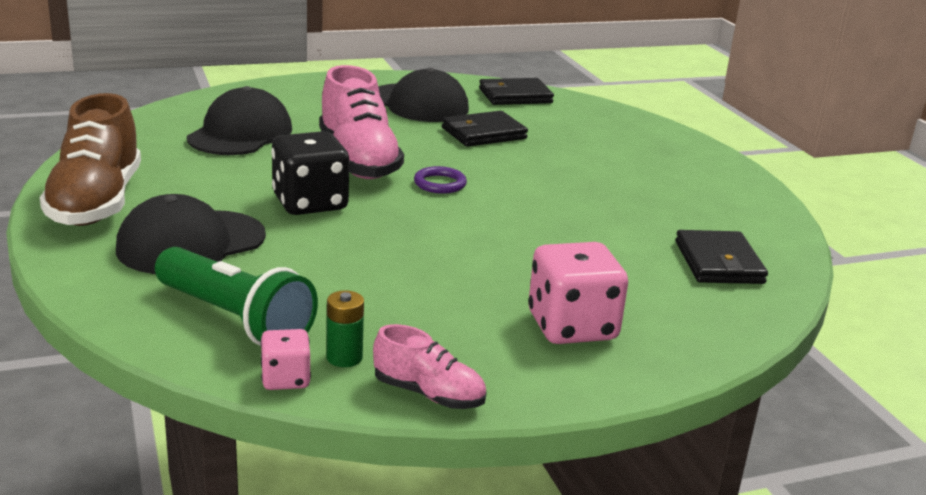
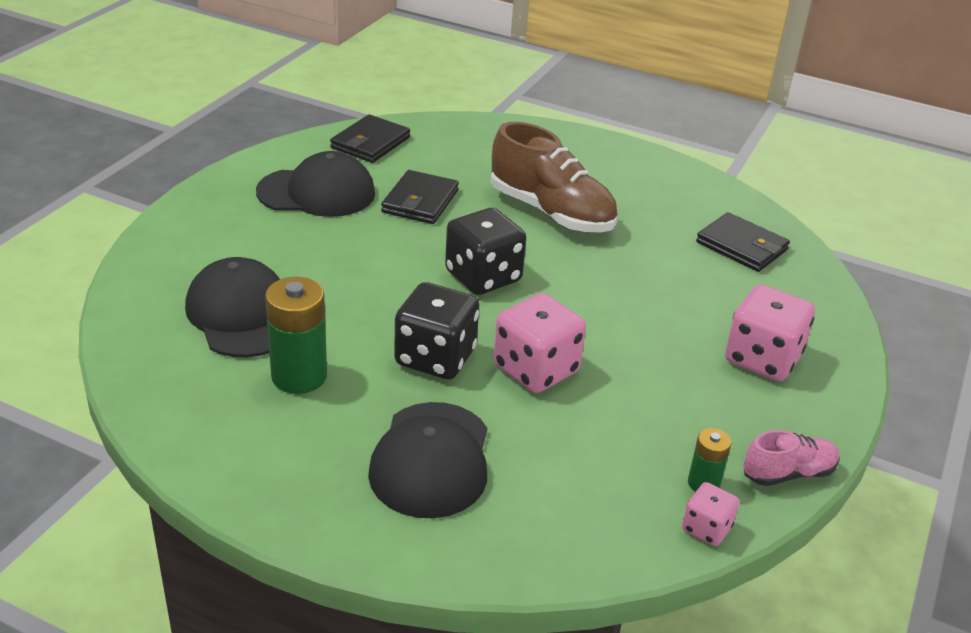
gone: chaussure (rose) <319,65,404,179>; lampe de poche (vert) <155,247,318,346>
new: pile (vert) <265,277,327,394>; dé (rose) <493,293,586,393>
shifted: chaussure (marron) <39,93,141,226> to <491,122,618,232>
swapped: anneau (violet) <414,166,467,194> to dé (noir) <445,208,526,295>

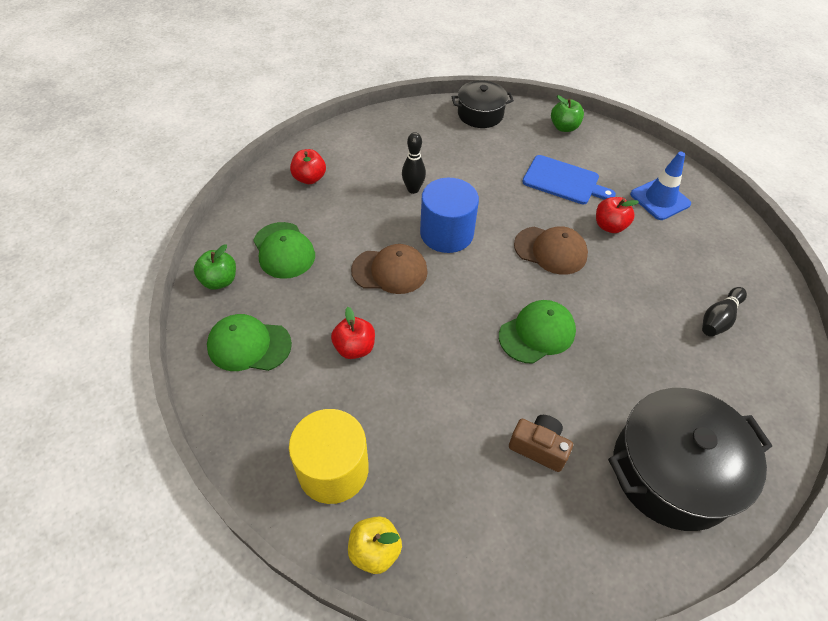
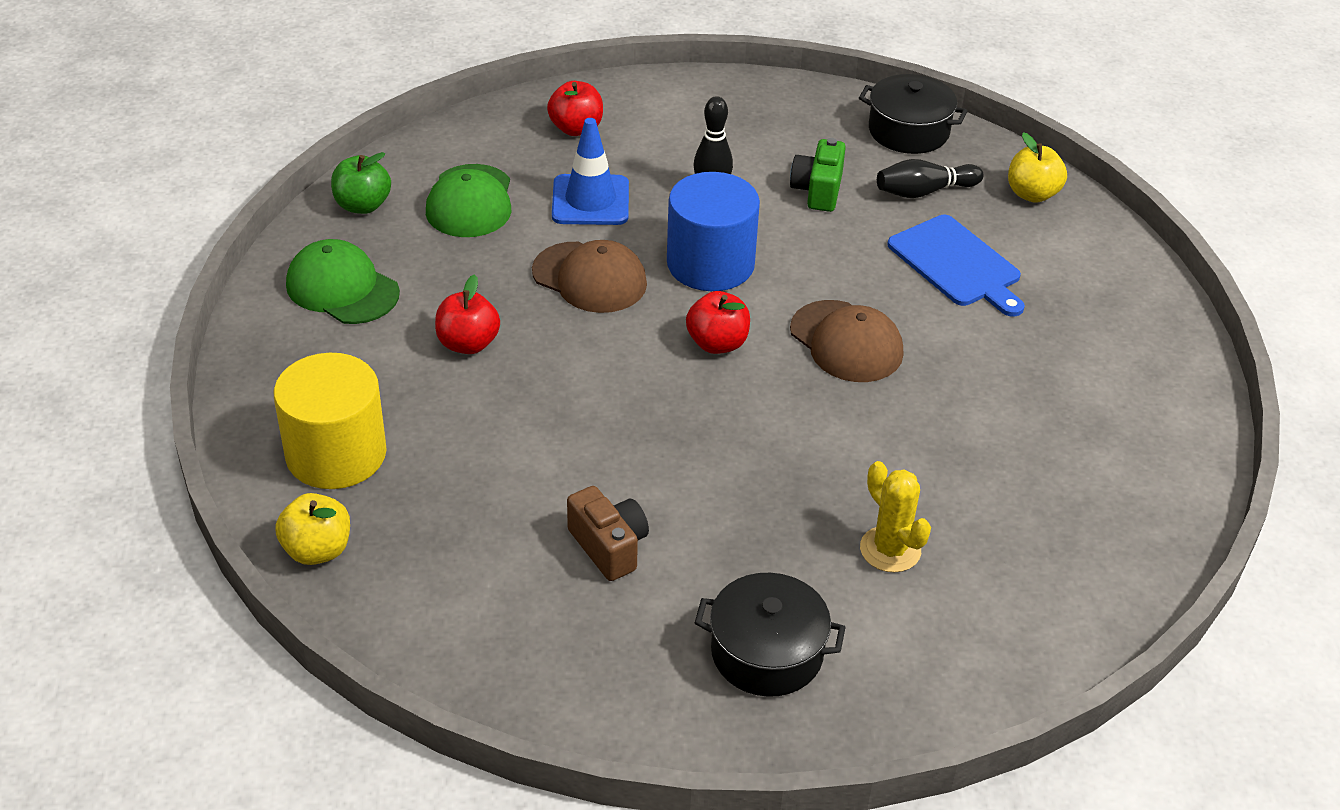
gone: casquette (vert) <499,300,576,364>
new: appareil photo (vert) <790,138,846,212>; cactus (jaune) <860,461,931,573>
shifted: cône de chantier (bleu) <630,152,691,220> to <552,118,629,225>; pomme (rouge) <596,197,639,233> to <686,291,750,354>; quille (noir) <702,287,747,337> to <877,159,984,198>
repainted: pomme (vert) <551,95,584,132> to pomme (jaune) <1008,132,1067,203>
scaled: marmite (noir) <608,388,772,531> = <695,573,846,697> x0.59

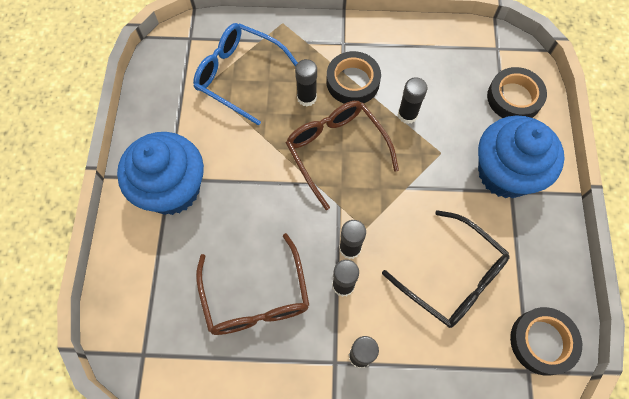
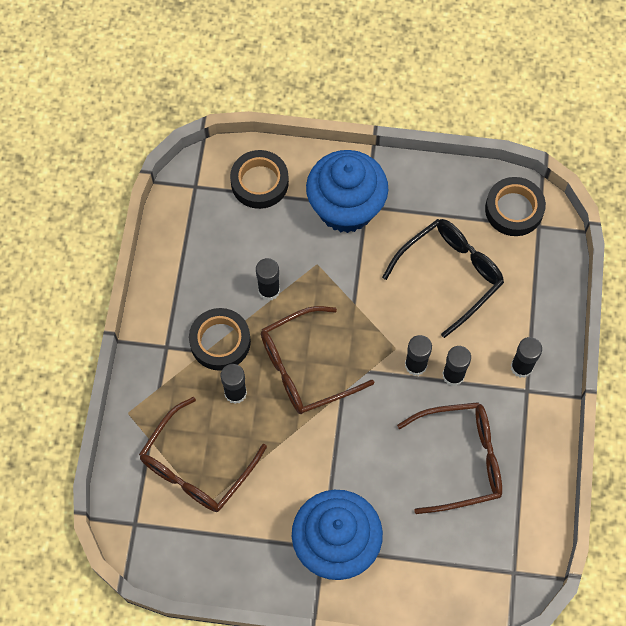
repainted: lunettes (bleu) <193,23,298,126> to lunettes (marron) <139,397,267,512>

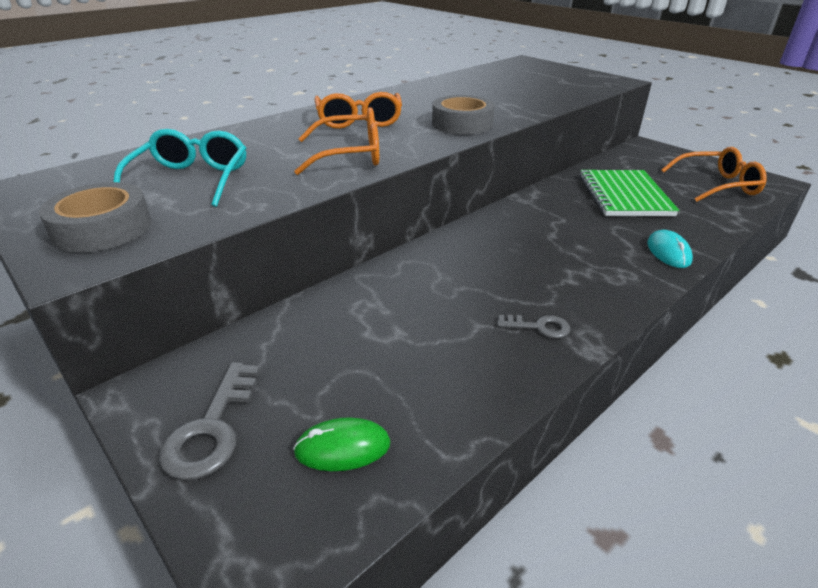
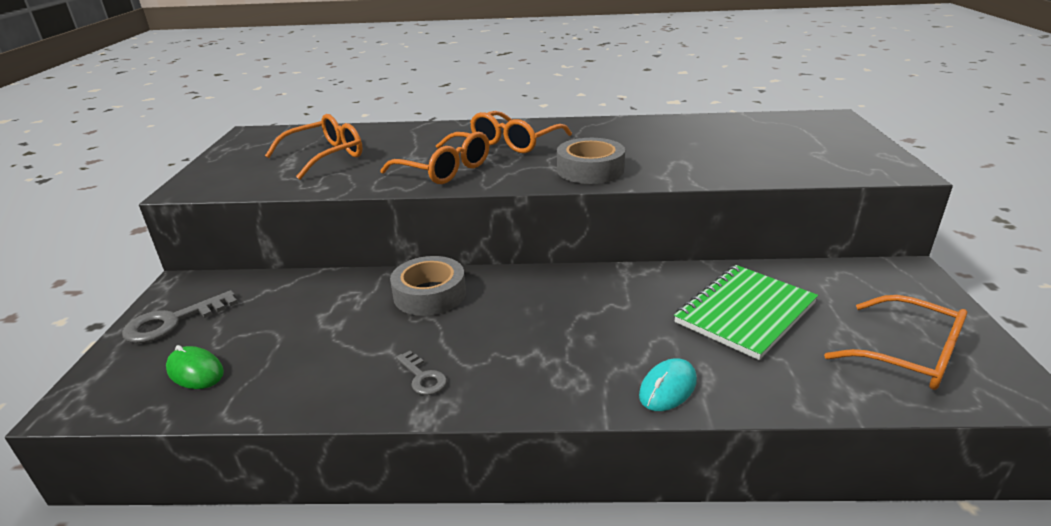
shifted: ruban adhésif (gris) <39,182,151,252> to <390,256,466,316>
repainted: lunettes (turquoise) <114,129,246,207> to lunettes (orange) <265,114,363,179>

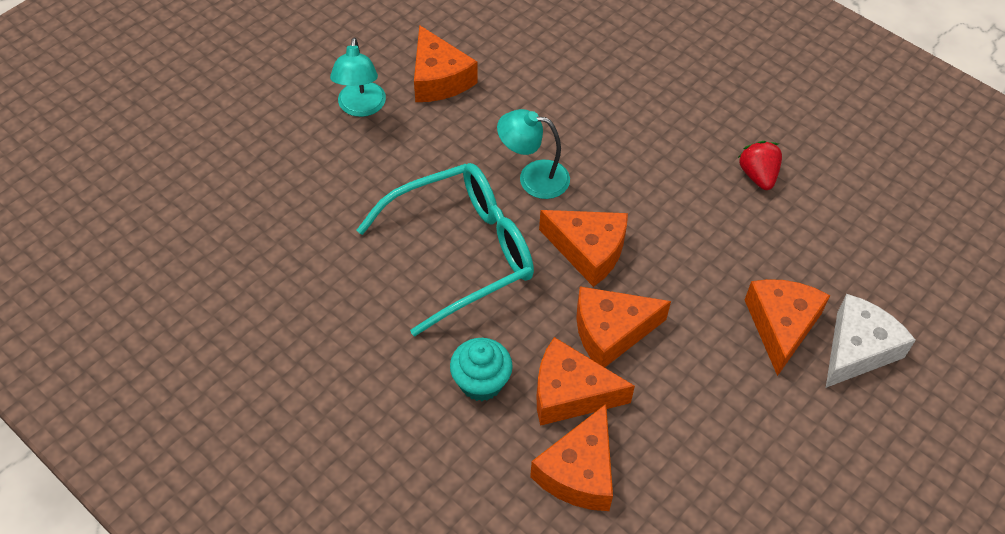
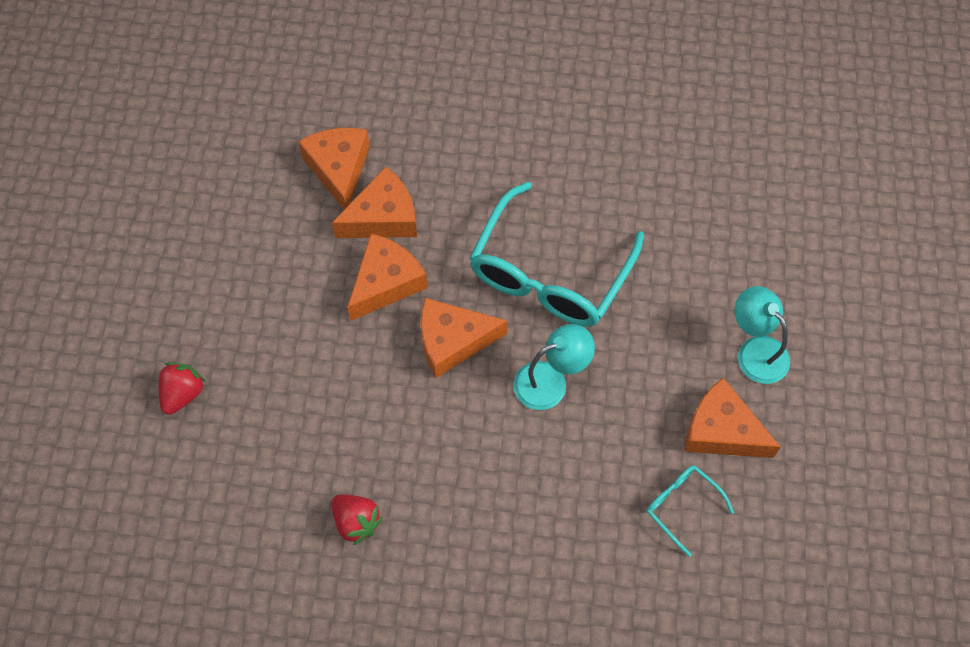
gone: fromage (orange) <745,279,830,376>; muffin (turquoise) <450,338,513,401>
new: lunettes (turquoise) <646,466,734,557>
swapped: fromage (blanc) <826,294,916,388> to fraise (rouge) <158,363,206,415>

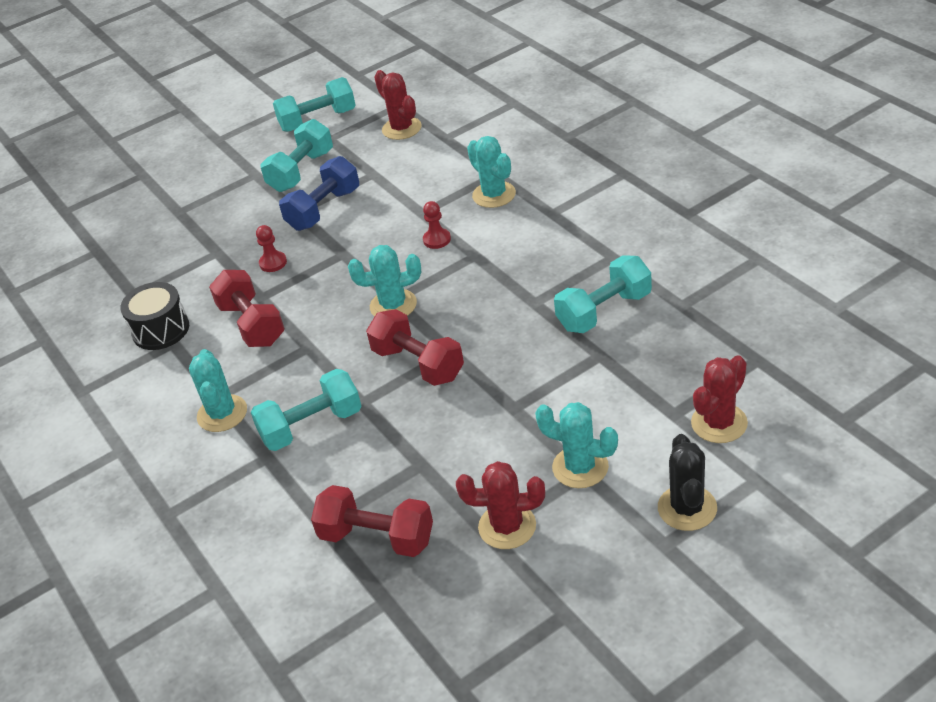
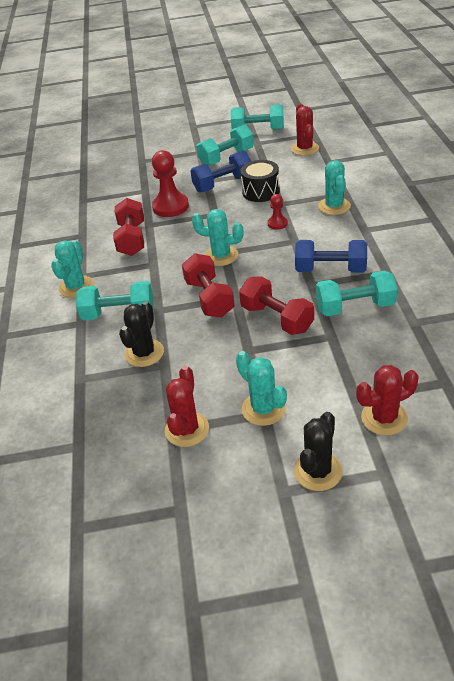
new: haltère (bleu) <295,240,367,273>; cactus (noir) <119,301,164,367>
shifted: tambour (noir) <120,282,189,350> to <240,160,280,202>; haltère (rouge) <311,485,433,557> to <239,276,314,335>
rotated: cactus (rouge) <456,461,545,549> = <165,366,209,447> 75 degrees clockwise
scaled: pion (rouge) <256,225,287,272> = <152,150,189,217> x1.92

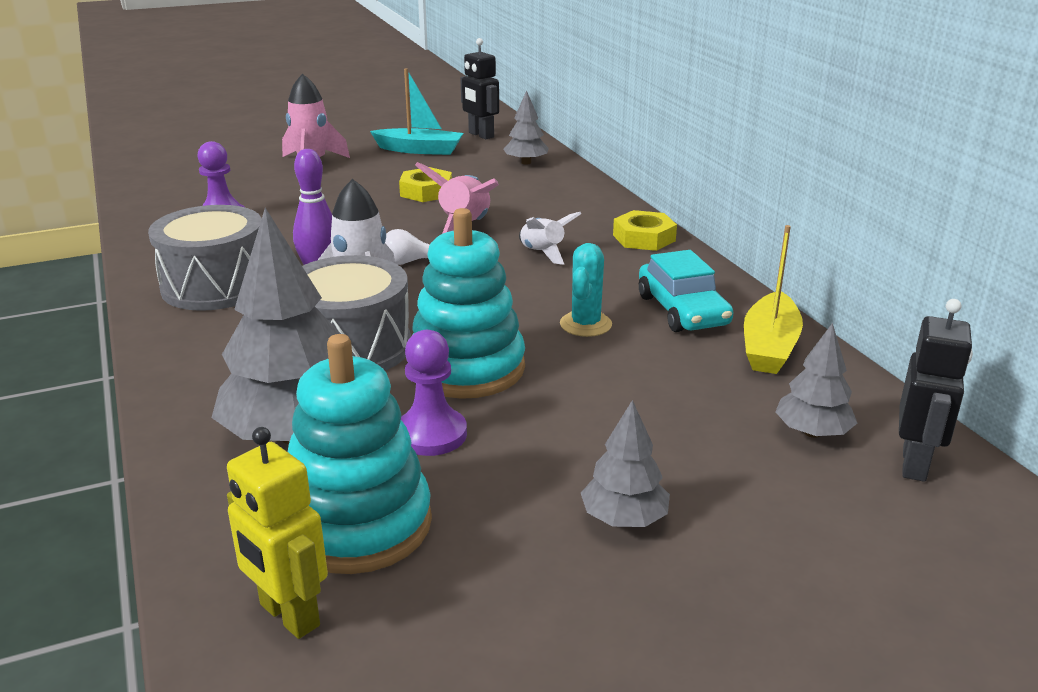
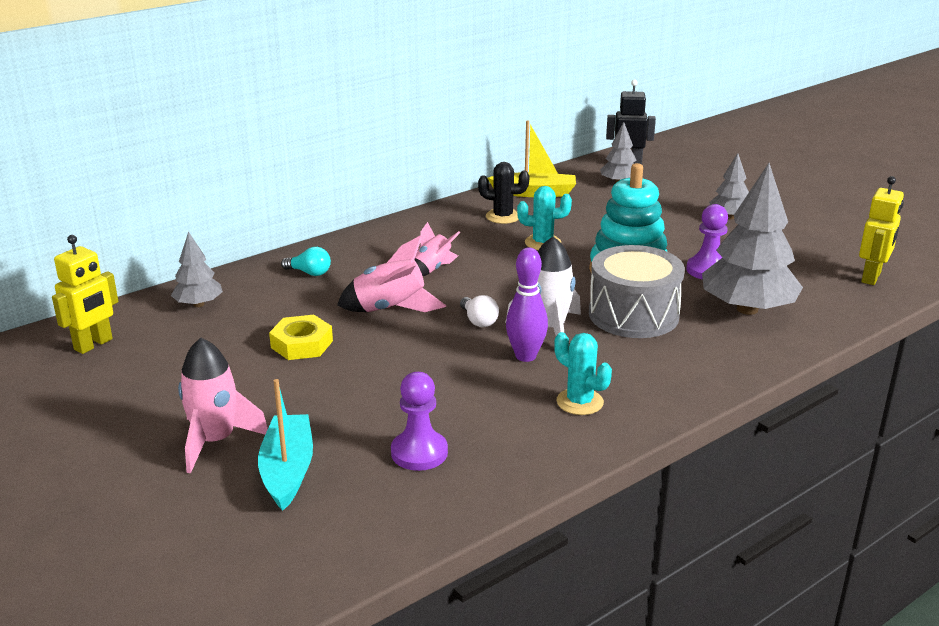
gone: écrou (jaune) <613,210,677,251>; jouet à empiler (turquoise) <288,334,432,574>
new: ampoule (turquoise) <281,247,331,276>
shifted: bateau (turquoise) <370,68,463,155> to <258,379,313,511>
swapped: tambour (gris) <148,205,261,311> to cactus (turquoise) <554,332,612,415>; voiture (turquoise) <639,250,734,332> to cactus (noir) <478,162,529,224>
repainted: robot (noir) <460,38,499,139> to robot (jaune) <52,235,118,354>; fusée (blanc) <519,212,582,265> to fusée (rose) <414,222,460,276>

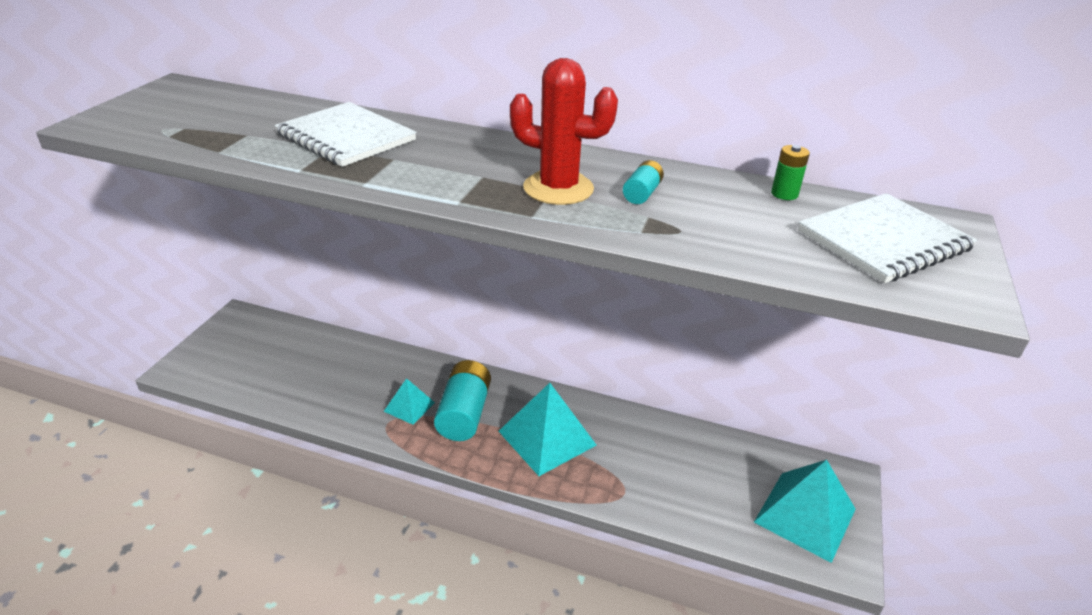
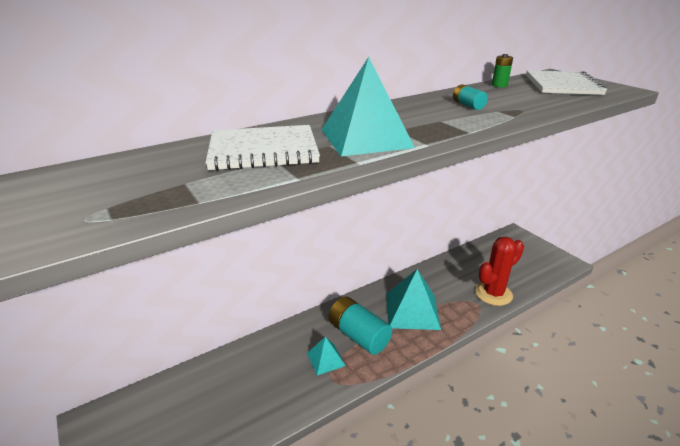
shifted: cactus (rouge) <510,58,618,205> to <475,237,524,306>; pyramide (turquoise) <754,460,856,563> to <322,57,415,157>

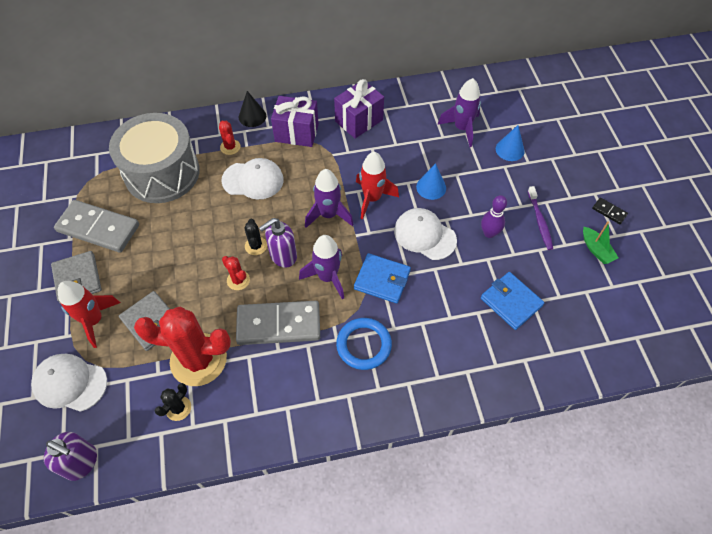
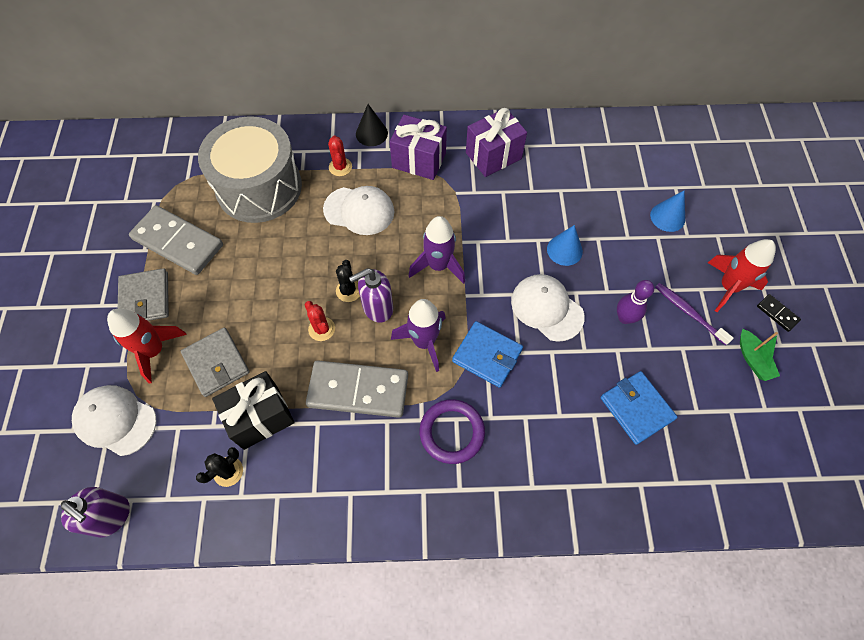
gone: fusée (violet) <438,78,481,147>
shifted: fusée (rouge) <356,152,399,219> to <708,239,776,312>
swapped: cactus (rouge) <134,306,231,386> to cadeau (noir) <212,371,295,450>
repainted: anneau (bleu) <336,318,392,370> to anneau (violet) <420,399,485,464>
rotated: brosse à dents (violet) <528,186,553,250> = <655,283,734,345> 135 degrees clockwise

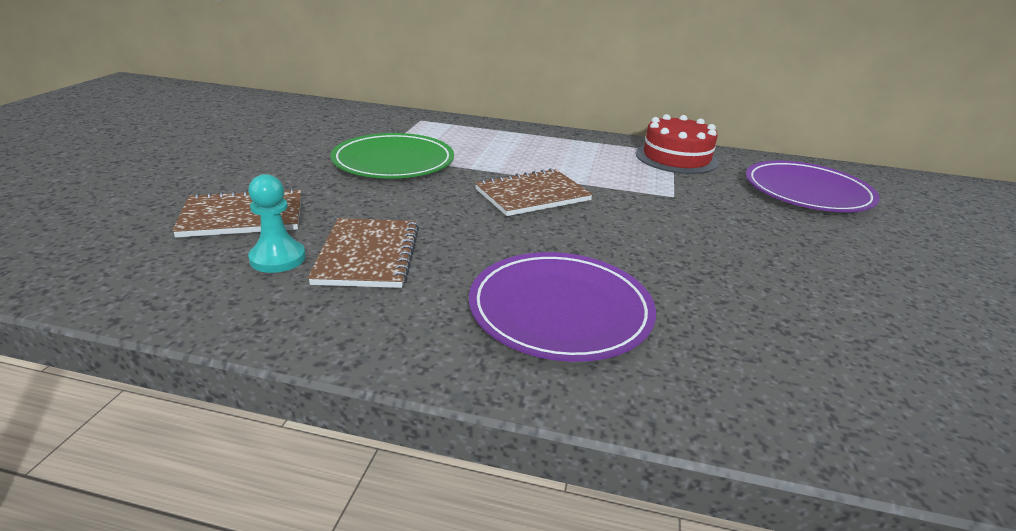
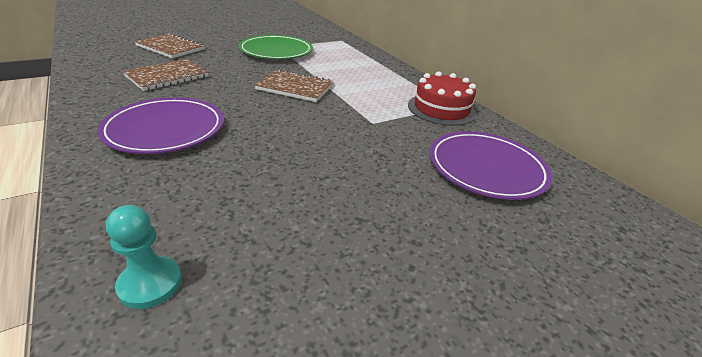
shifted: pion (turquoise) <248,174,306,273> to <106,205,182,309>

